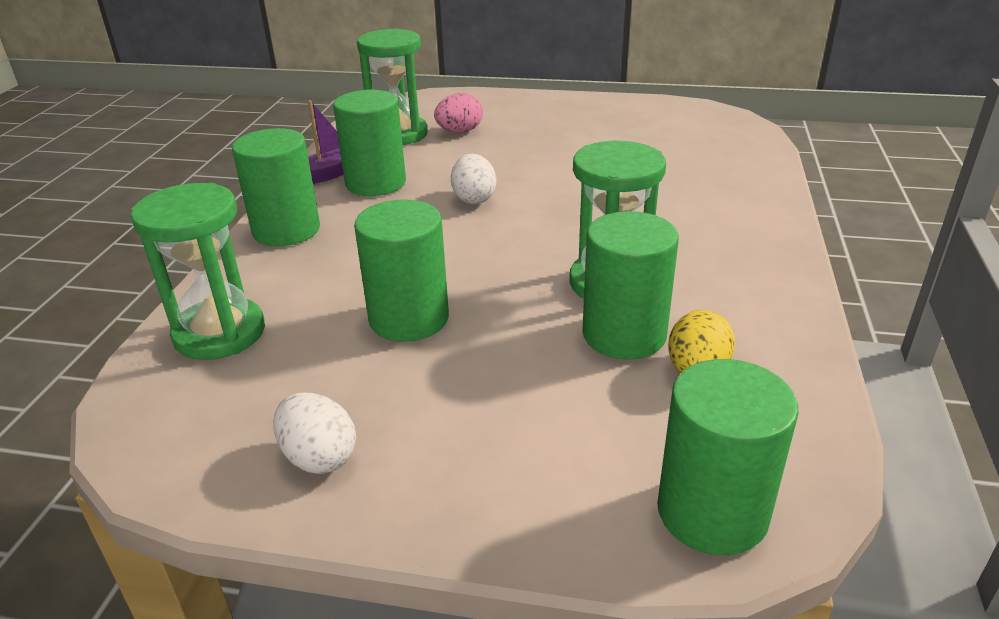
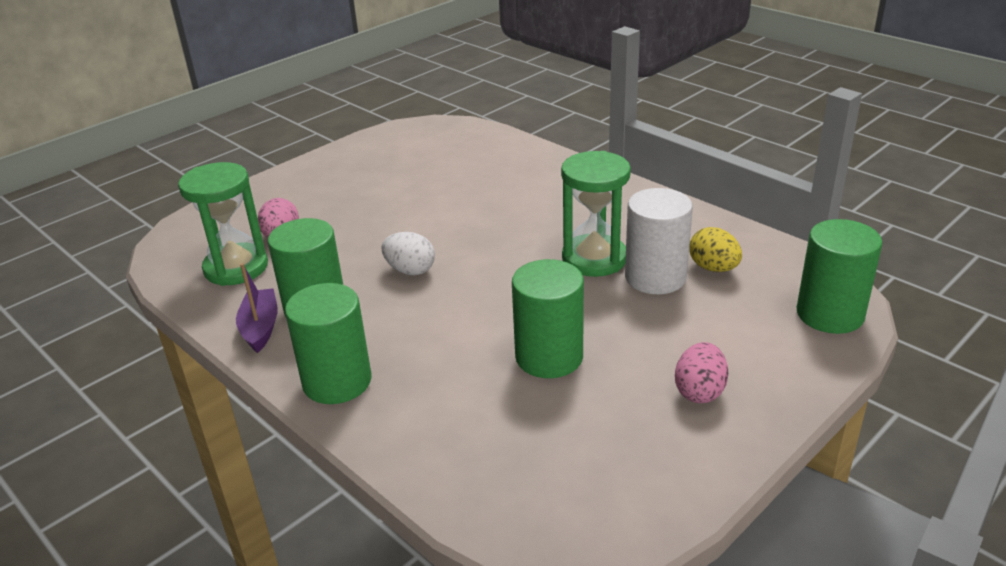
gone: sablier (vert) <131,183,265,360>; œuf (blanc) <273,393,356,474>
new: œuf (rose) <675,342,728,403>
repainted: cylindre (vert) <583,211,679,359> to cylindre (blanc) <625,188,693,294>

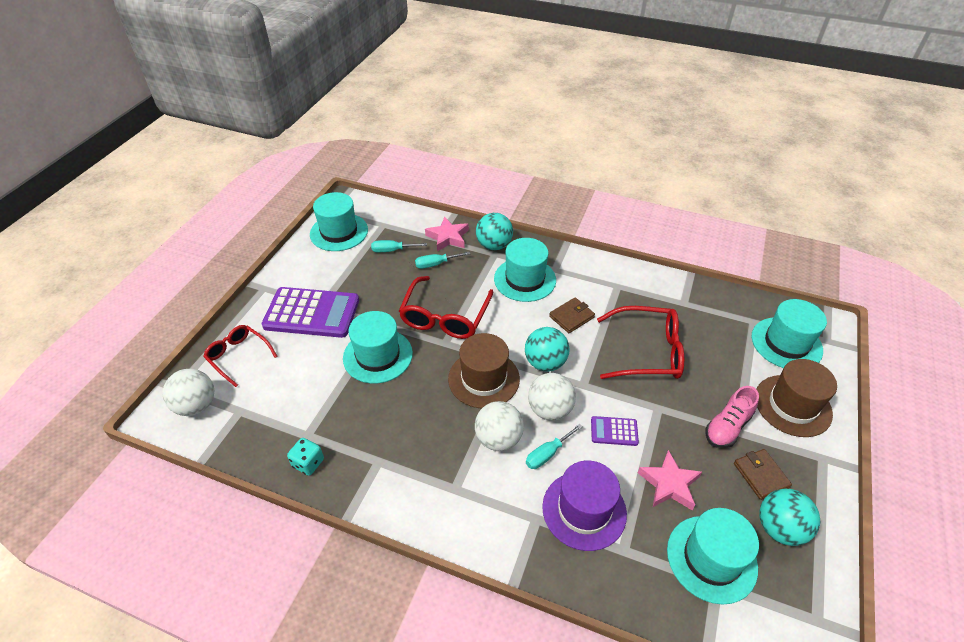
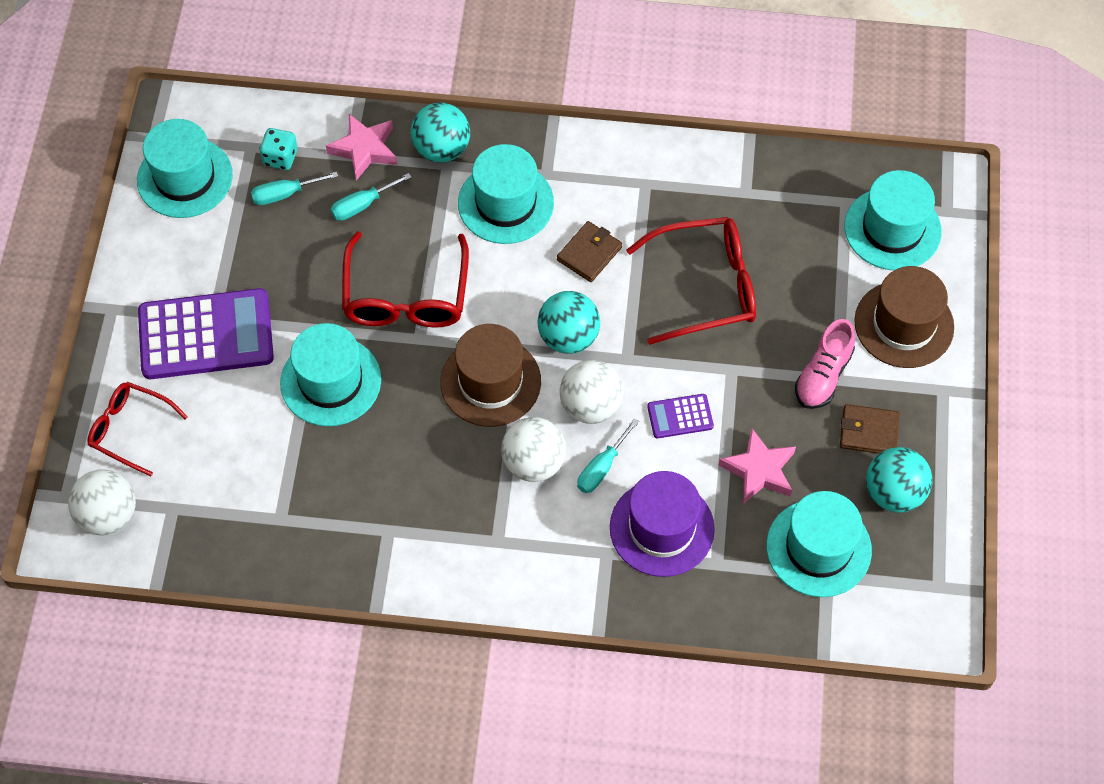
shifted: dé (turquoise) <287,438,324,476> to <259,128,298,170>
rotated: portefeuille (marron) <734,449,792,500> = <840,404,900,453> 45 degrees counterclockwise

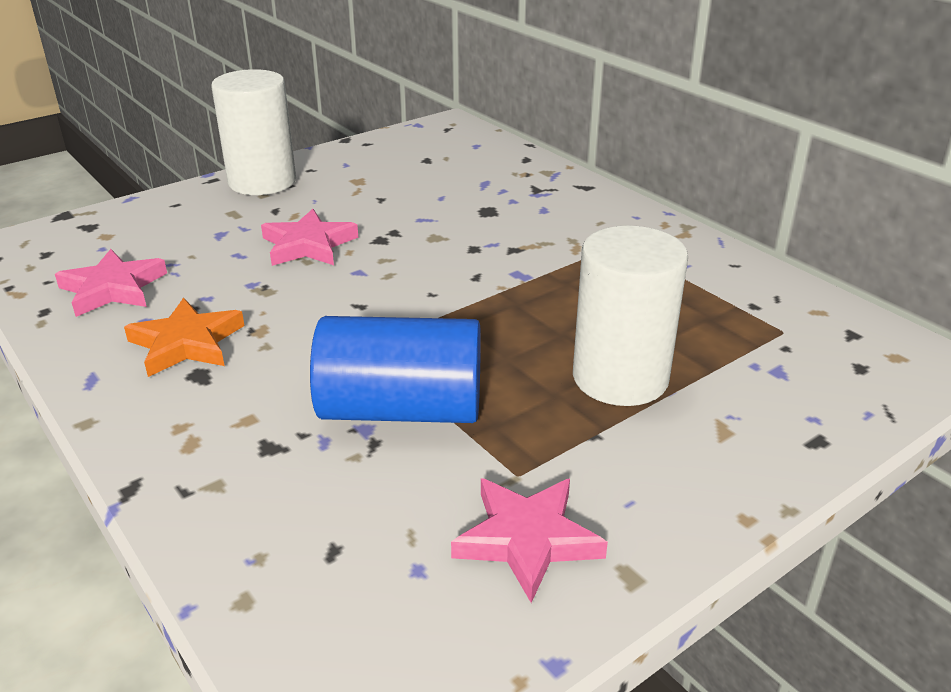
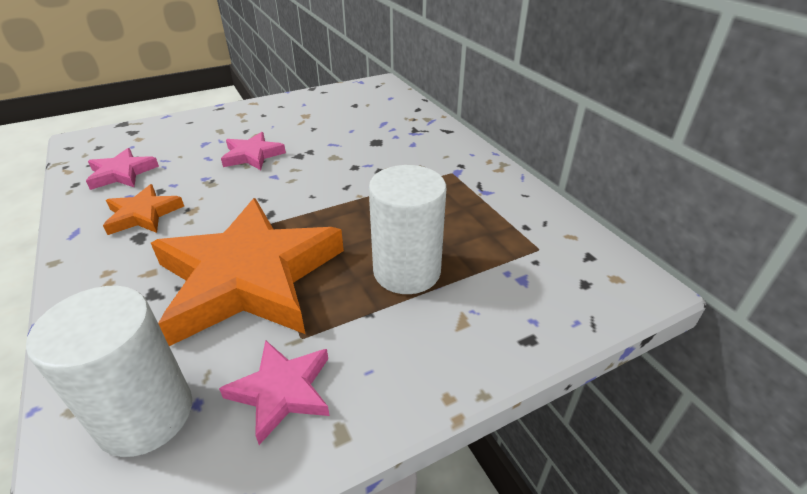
shifted: cylindre (blanc) <211,69,296,195> to <26,286,192,457>
swapped: cylindre (bleu) <310,316,481,423> to étoile (orange) <151,198,344,346>

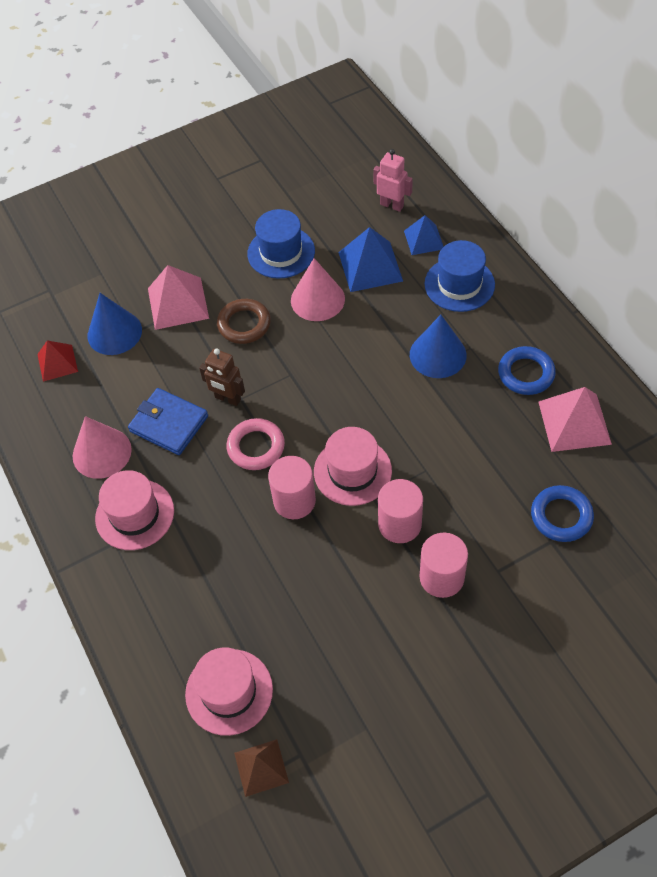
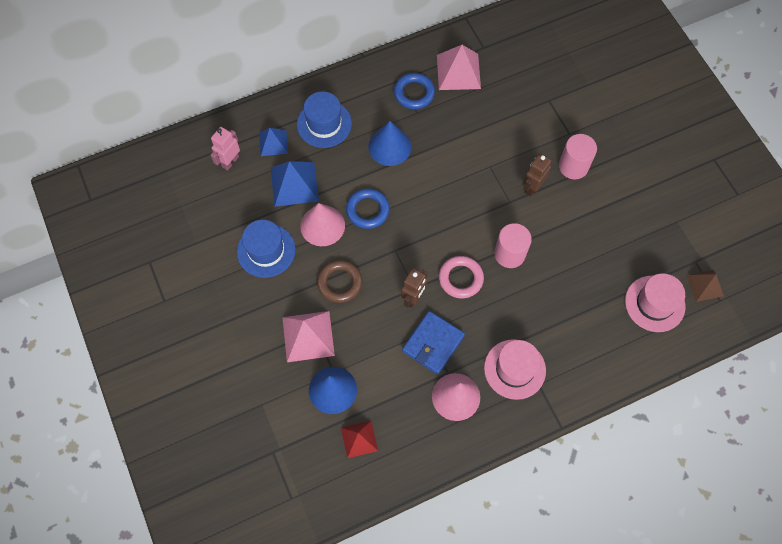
gone: chapeau (rose) <314,427,392,506>
shifted: anneau (bleu) <531,485,594,542> to <346,189,390,229>
swapped: cylindre (rose) <378,479,423,543> to robot (marron) <523,153,551,196>

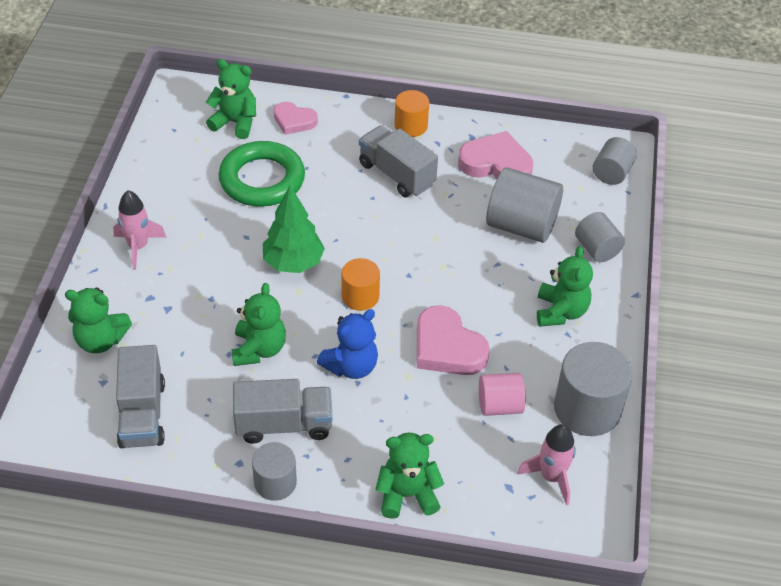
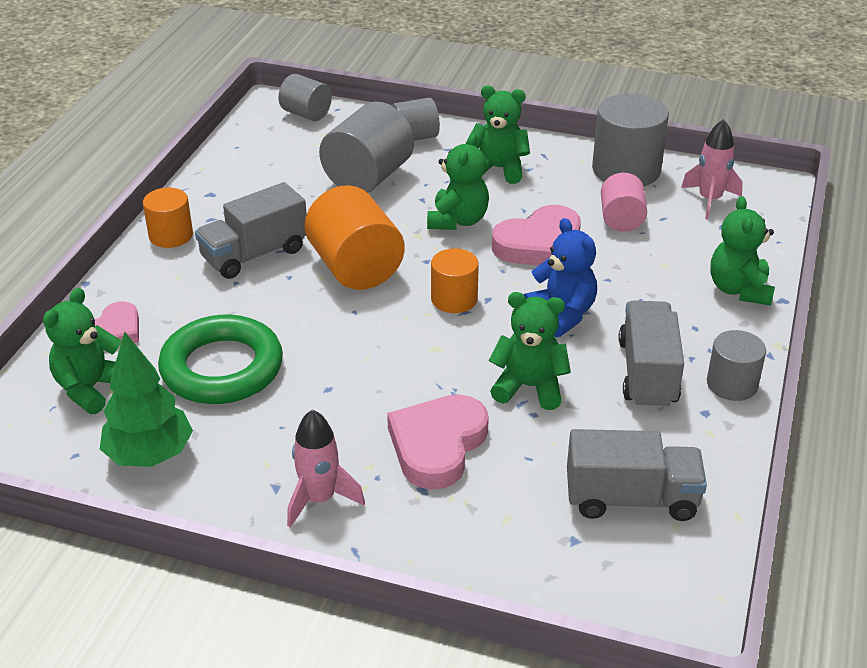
new: cylindre (orange) <305,185,405,290>
shifted: cœur (rose) <458,131,533,180> to <387,394,489,490>; arbre (vert) <263,186,325,273> to <100,332,193,467>; ours en peluche (vert) <65,287,132,353> to <427,133,489,230>

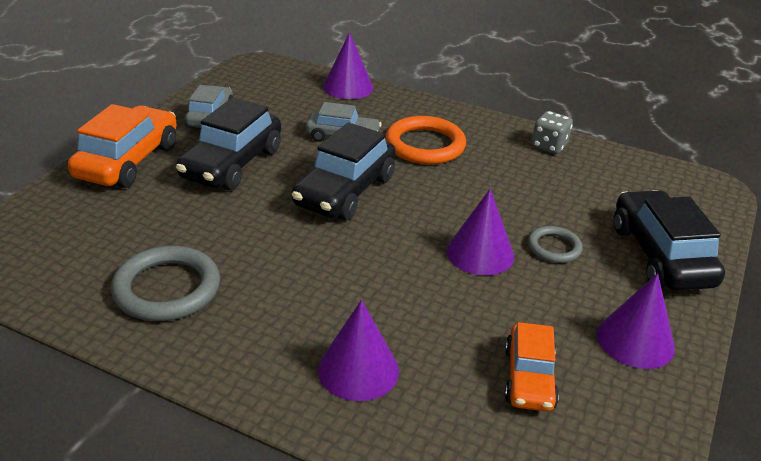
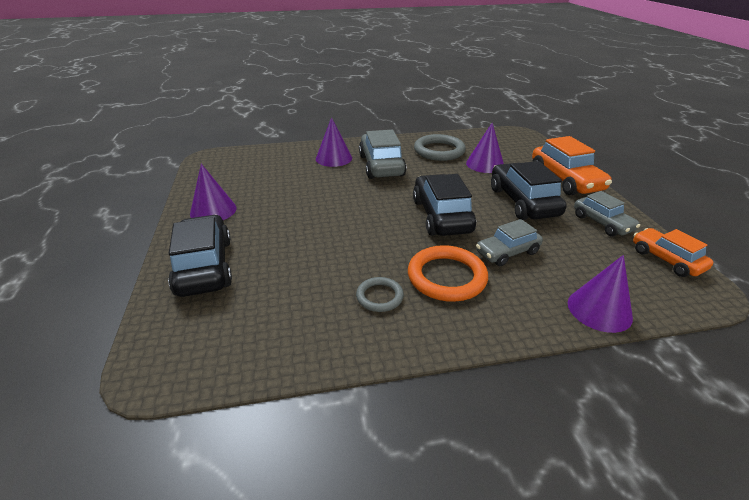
gone: dé (gris) <532,111,573,154>
new: voiture (gris) <359,130,406,179>
shifted: cône (violet) <446,189,514,276> to <466,123,504,173>; anneau (gris) <528,226,583,263> to <356,277,404,312>; voiture (orange) <505,322,559,411> to <633,228,713,277>
rotated: voiture (noir) <614,190,725,291> = <168,215,232,297> 150 degrees counterclockwise

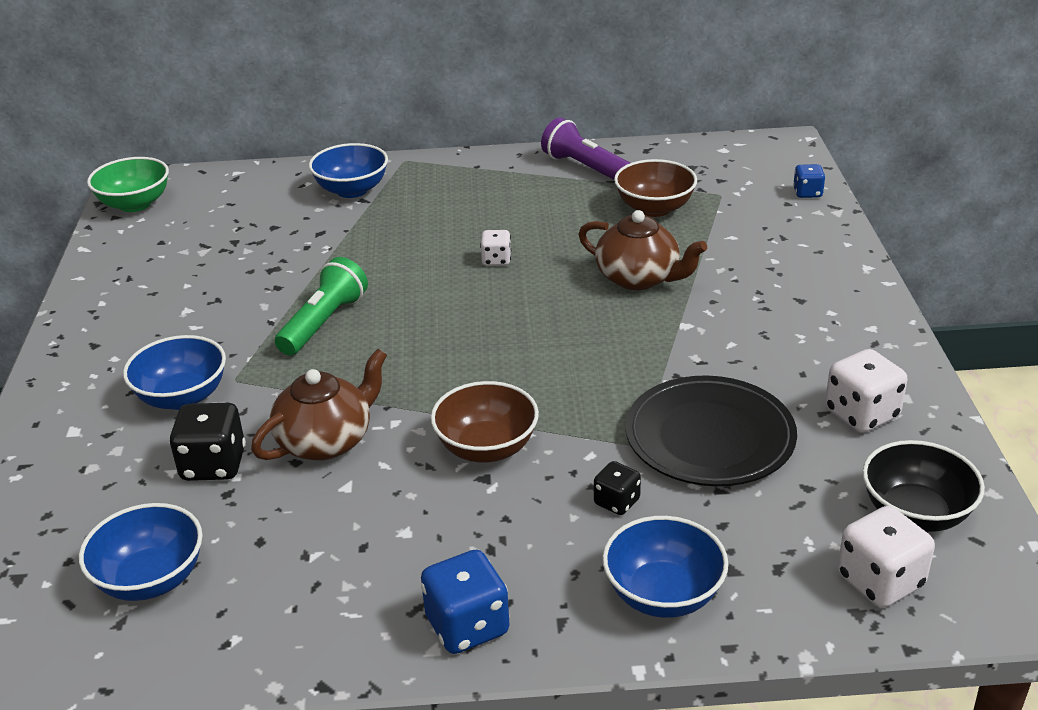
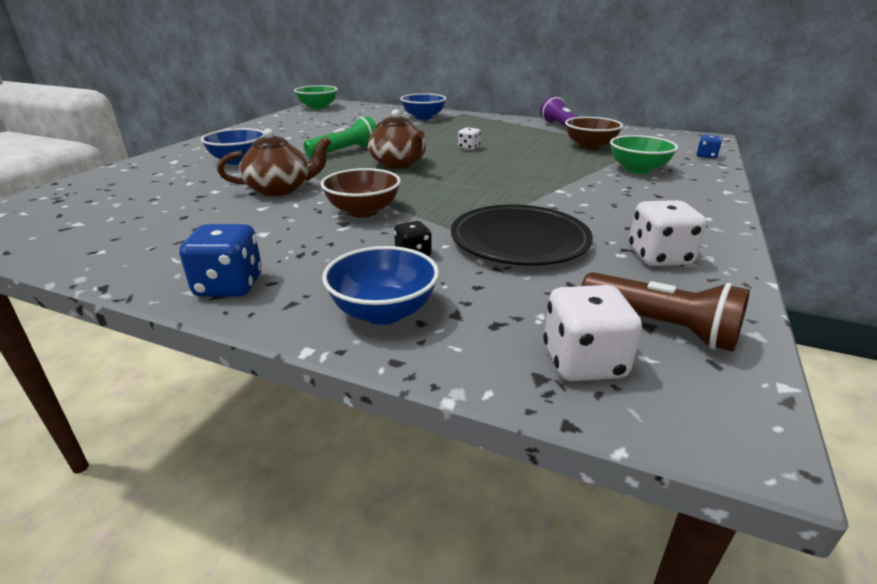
gone: dé (noir) <169,403,246,481>; bol (bleu) <79,503,203,601>
new: bol (vert) <610,135,678,174>
shifted: théière (marron) <578,210,707,290> to <368,109,426,169>
swapped: bol (noir) <862,440,985,532> to lampe de poche (marron) <581,272,750,352>

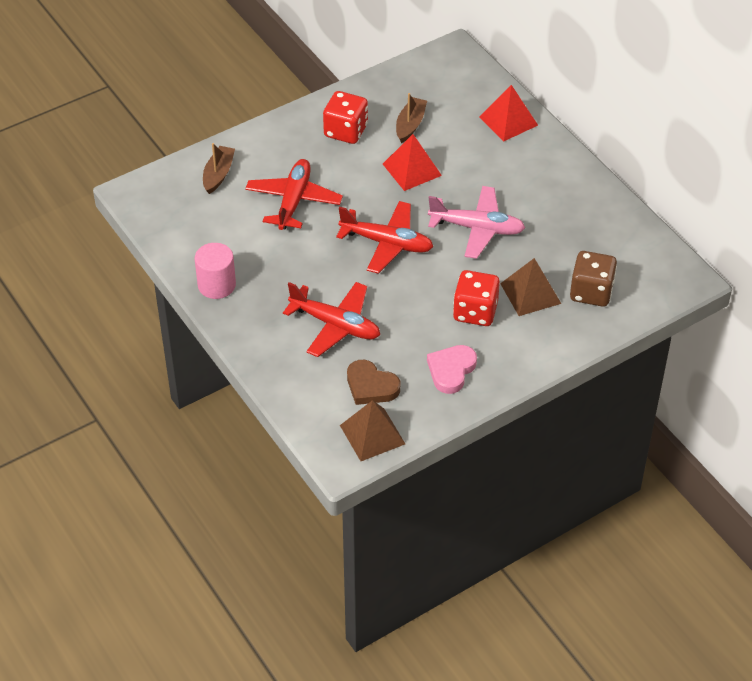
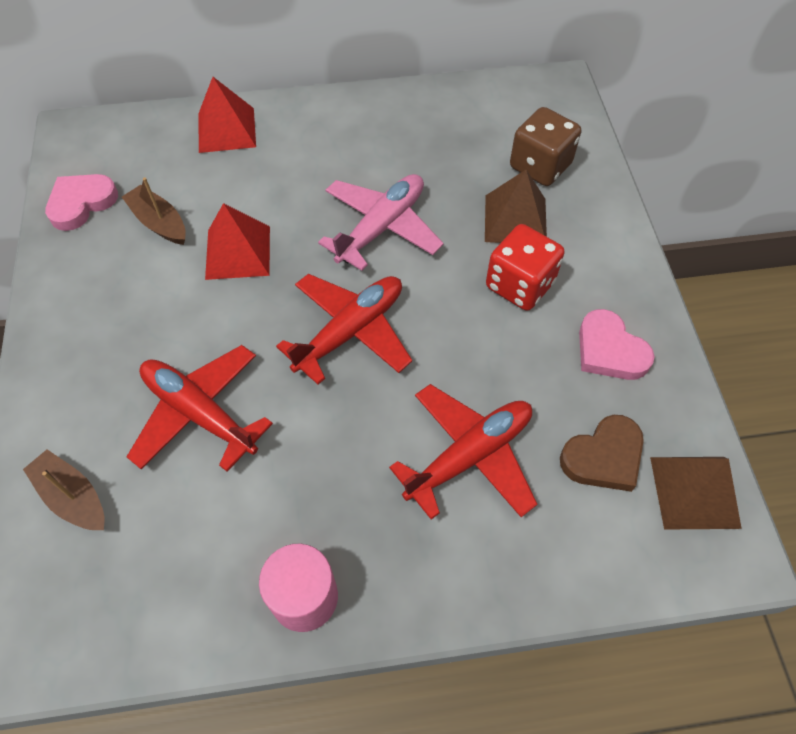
gone: dé (rouge) <323,91,368,144>
new: cœur (rose) <45,174,118,231>

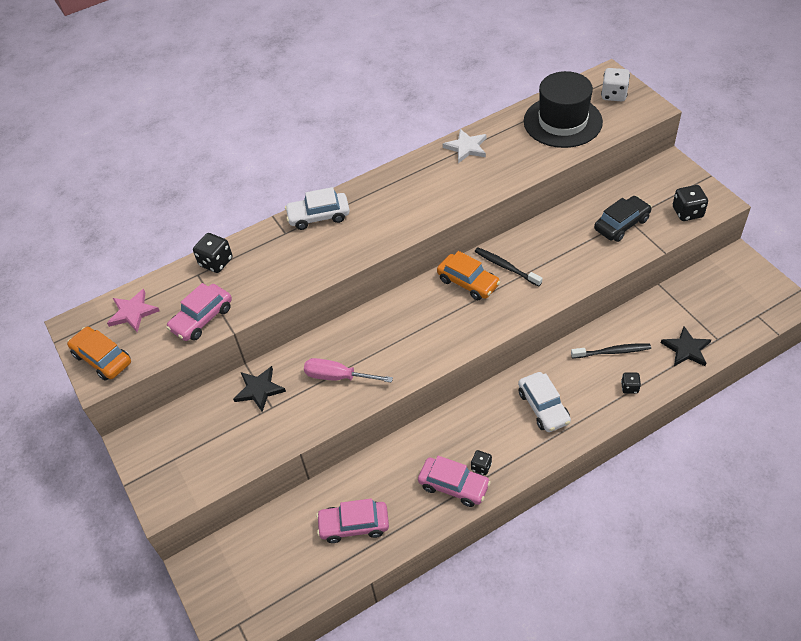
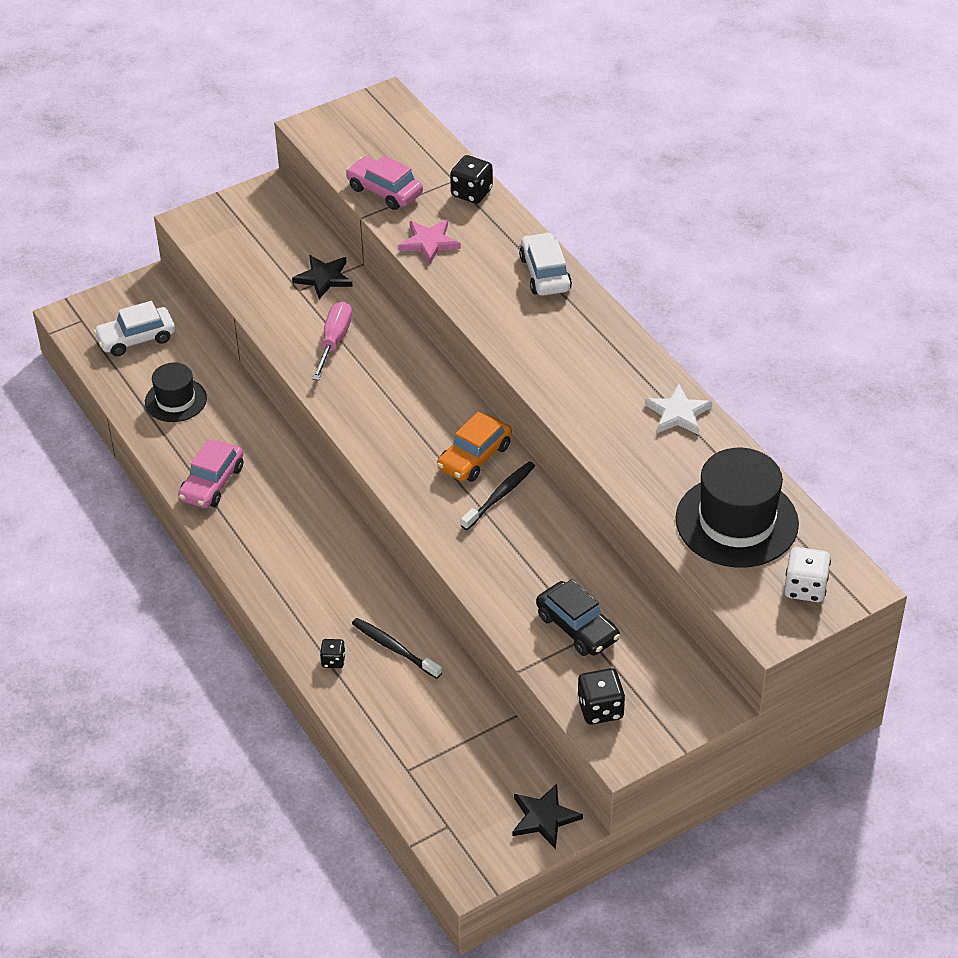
gone: voiture (orange) <67,327,131,381>; dé (noir) <471,450,492,475>
shifted: étoile (rose) <107,289,160,332> to <398,220,461,264>; étoile (noir) <661,326,711,366> to <513,784,583,849>; voiture (blanc) <518,372,571,432> to <94,301,175,356>
swapped: voiture (rose) <316,498,389,543> to chapeau (noir) <145,362,207,422>
rotated: brosse à dents (noir) <571,343,651,359> = <352,618,442,679> 135 degrees clockwise

